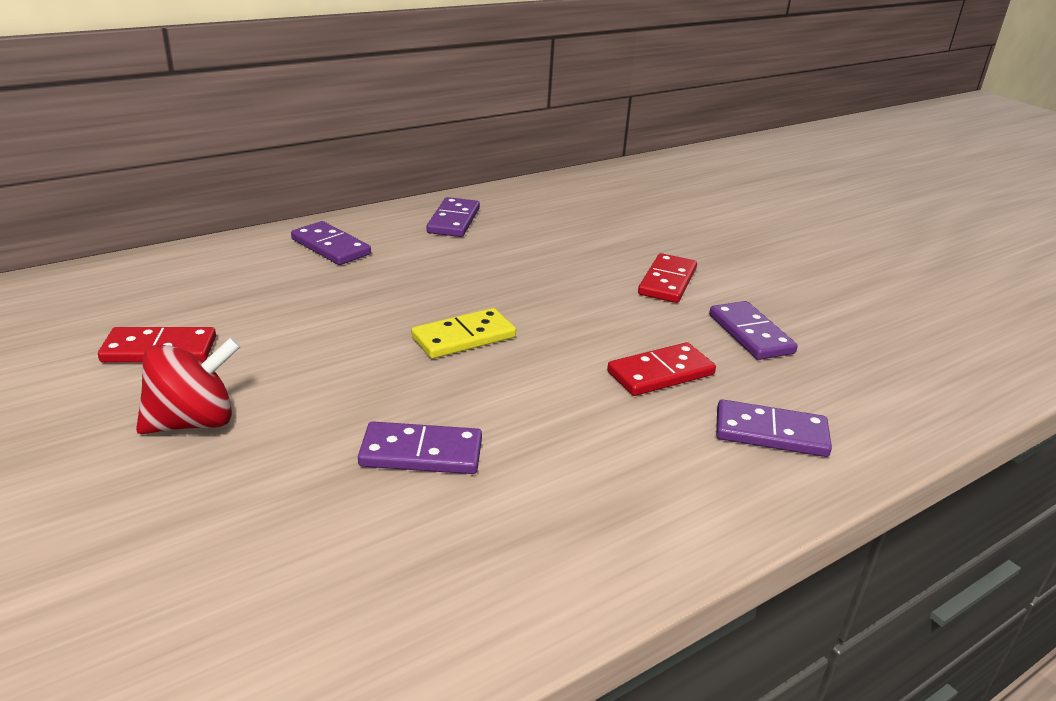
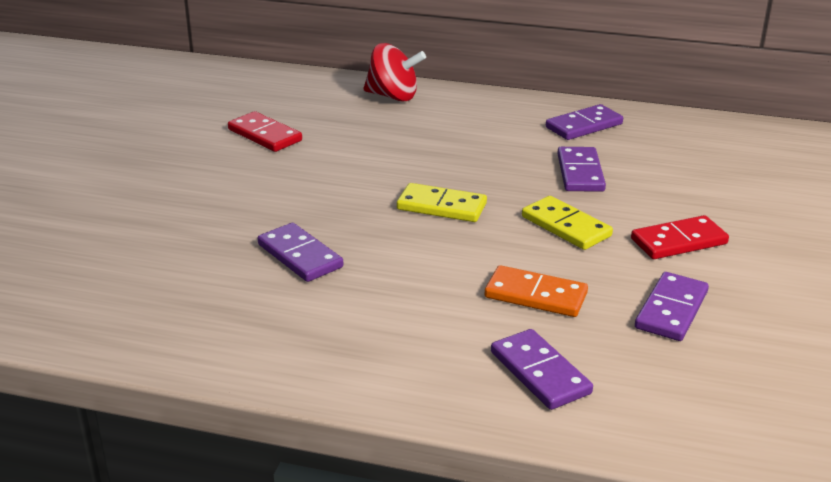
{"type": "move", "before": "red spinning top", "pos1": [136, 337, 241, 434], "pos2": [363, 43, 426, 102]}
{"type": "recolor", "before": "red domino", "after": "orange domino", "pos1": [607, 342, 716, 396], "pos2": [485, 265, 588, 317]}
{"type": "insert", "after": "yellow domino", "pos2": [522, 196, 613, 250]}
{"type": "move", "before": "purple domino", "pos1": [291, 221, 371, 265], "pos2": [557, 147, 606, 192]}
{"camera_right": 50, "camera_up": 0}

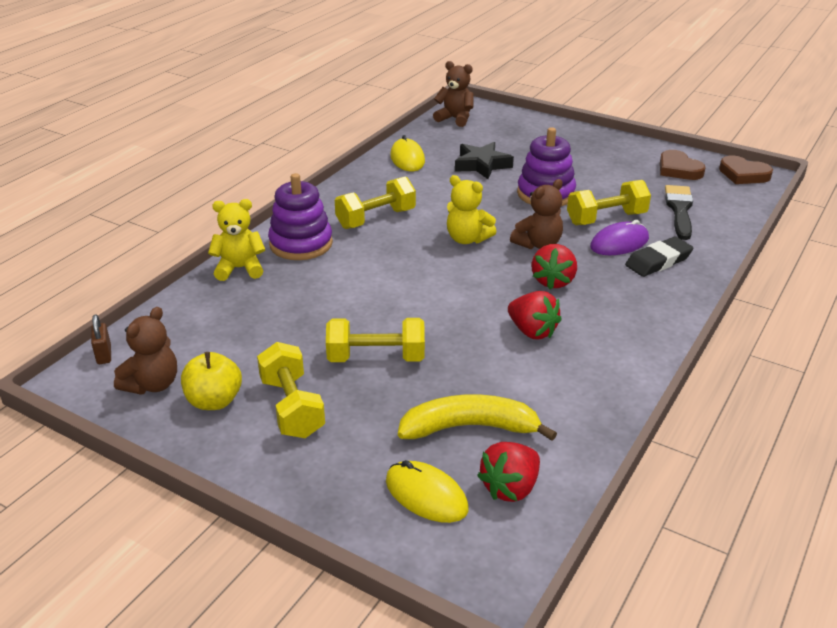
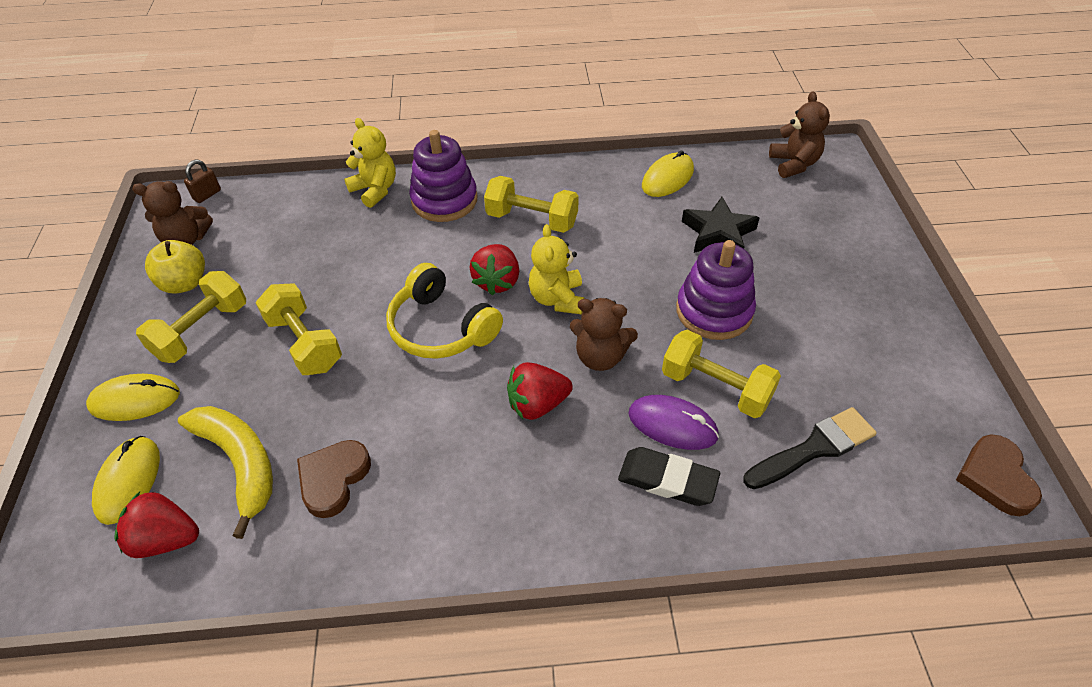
{"type": "insert", "after": "yellow mouse", "pos2": [86, 374, 180, 421]}
{"type": "move", "before": "brown heart", "pos1": [660, 150, 706, 180], "pos2": [297, 440, 371, 518]}
{"type": "insert", "after": "yellow headphones", "pos2": [386, 263, 503, 359]}
{"type": "move", "before": "red strawberry", "pos1": [508, 291, 562, 339], "pos2": [470, 244, 519, 295]}
{"camera_right": 55, "camera_up": 15}

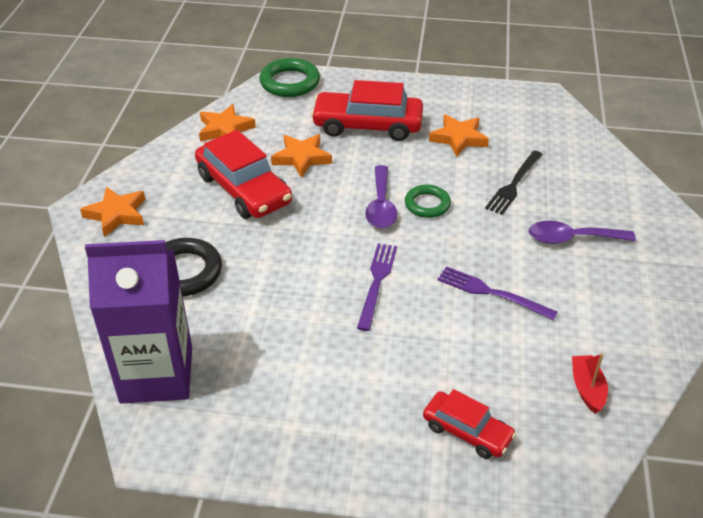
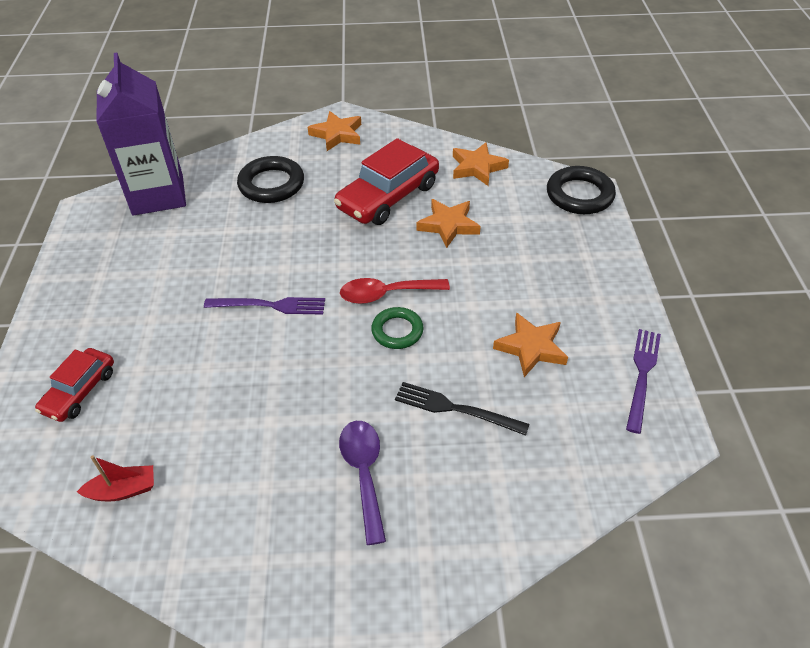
{"type": "recolor", "before": "purple spoon", "after": "red spoon", "pos1": [365, 165, 398, 228], "pos2": [340, 278, 450, 304]}
{"type": "recolor", "before": "green ring", "after": "black ring", "pos1": [259, 58, 320, 97], "pos2": [547, 166, 616, 214]}
{"type": "move", "before": "purple fork", "pos1": [437, 266, 558, 320], "pos2": [626, 329, 661, 434]}
{"type": "delete", "before": "red car", "pos1": [311, 80, 423, 141]}
{"camera_right": 80, "camera_up": 5}

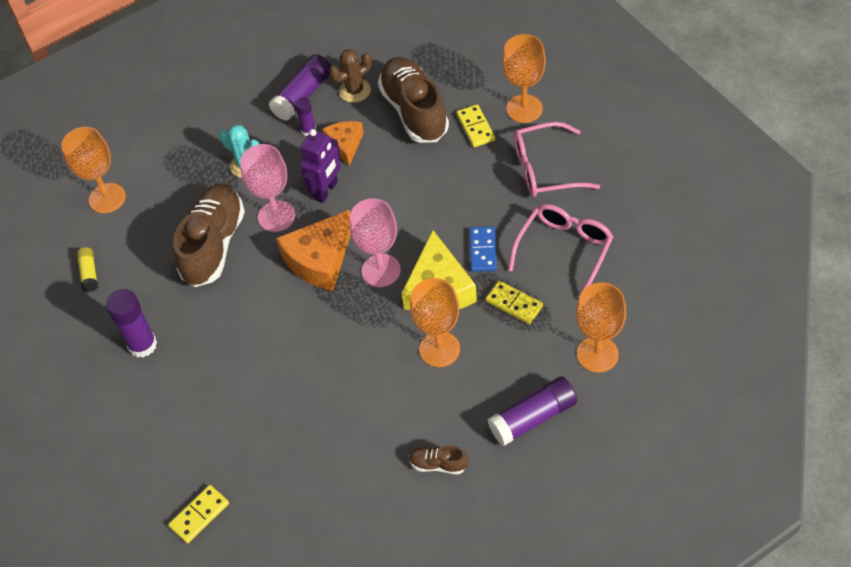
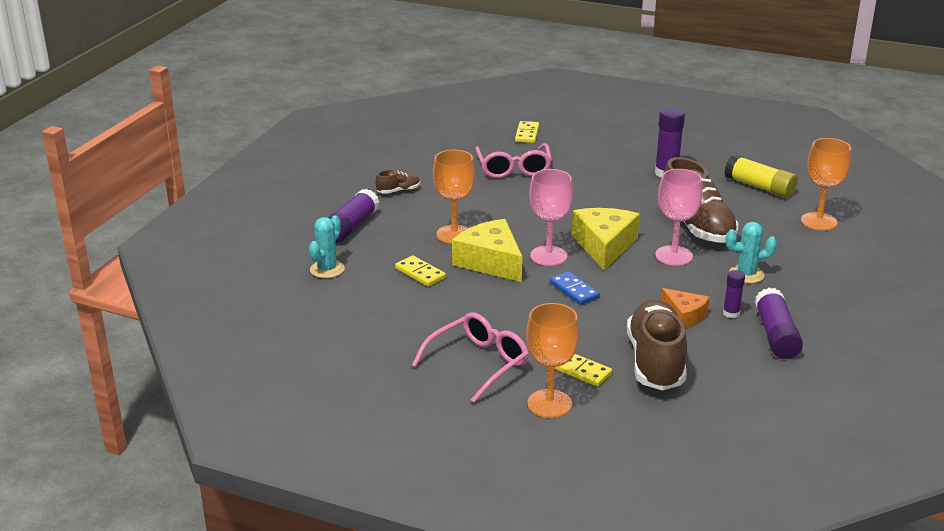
{"type": "replace", "before": "orange goblet", "after": "turquoise cactus", "pos1": [576, 282, 626, 373], "pos2": [309, 216, 345, 278]}
{"type": "rotate", "before": "yellow domino", "pos1": [485, 281, 543, 324], "pos2": [395, 255, 446, 287], "turn": 45}
{"type": "move", "before": "pink glasses", "pos1": [508, 204, 613, 298], "pos2": [475, 143, 552, 178]}
{"type": "move", "before": "blue domino", "pos1": [470, 226, 497, 272], "pos2": [550, 271, 600, 305]}
{"type": "recolor", "before": "orange cheese", "after": "yellow cheese", "pos1": [276, 210, 351, 291], "pos2": [572, 208, 640, 270]}
{"type": "rotate", "before": "brown shoe", "pos1": [378, 57, 449, 143], "pos2": [627, 300, 687, 390], "turn": -120}
{"type": "resize", "before": "yellow glue stick", "pos1": [77, 247, 98, 292], "pos2": [724, 155, 798, 198], "scale": 1.76}
{"type": "delete", "before": "purple robot", "pos1": [300, 129, 341, 203]}
{"type": "delete", "before": "brown cactus", "pos1": [329, 49, 372, 103]}
{"camera_right": 140, "camera_up": -25}

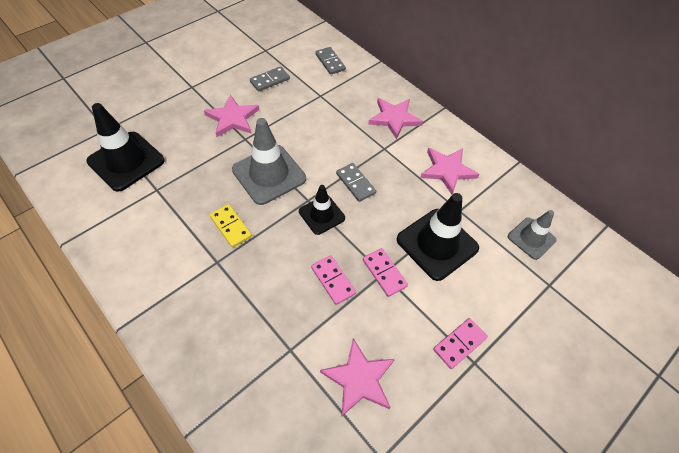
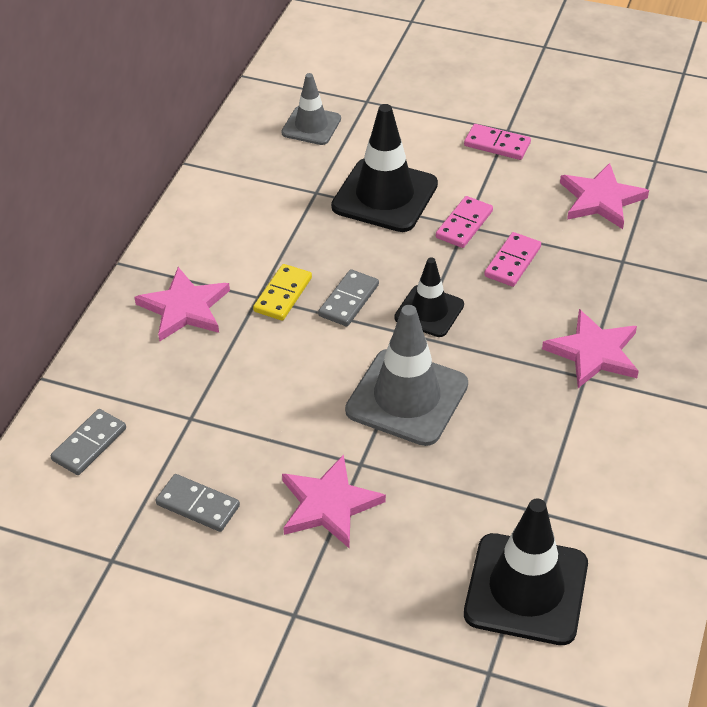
{"type": "move", "before": "yellow domino", "pos1": [210, 204, 252, 248], "pos2": [253, 264, 312, 321]}
{"type": "move", "before": "pink star", "pos1": [420, 148, 480, 194], "pos2": [542, 309, 639, 388]}
{"camera_right": -115, "camera_up": -10}

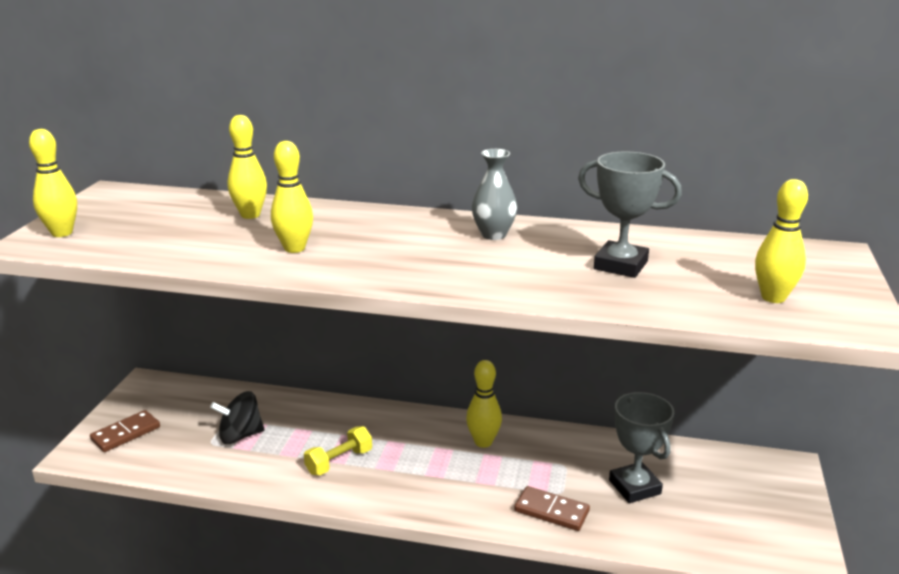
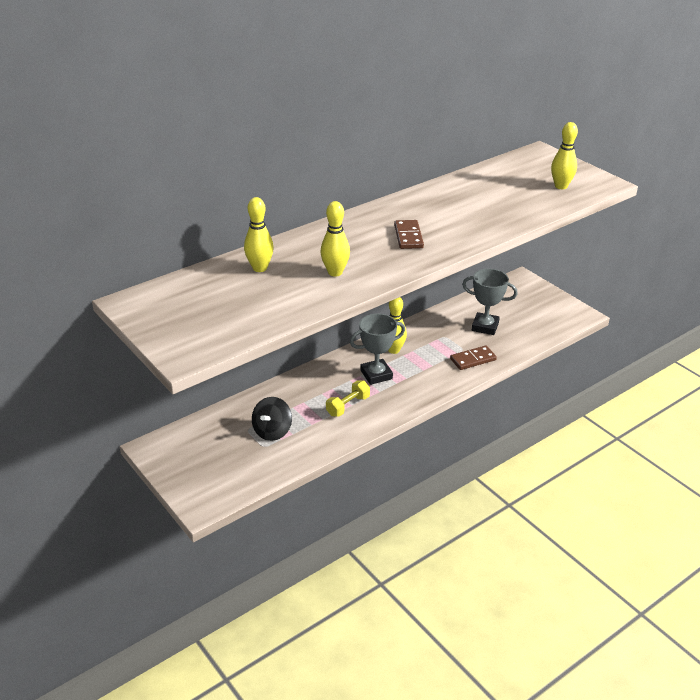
{"type": "rotate", "before": "yellow dumbbell", "pos1": [304, 426, 372, 475], "pos2": [326, 381, 370, 417], "turn": 45}
{"type": "move", "before": "grey trophy", "pos1": [578, 151, 682, 278], "pos2": [350, 314, 405, 385]}
{"type": "move", "before": "brown domino", "pos1": [90, 410, 160, 452], "pos2": [394, 220, 424, 249]}
{"type": "delete", "before": "yellow bowling pin", "pos1": [29, 129, 77, 237]}
{"type": "delete", "before": "grey vase", "pos1": [472, 149, 517, 240]}
{"camera_right": -50, "camera_up": 10}

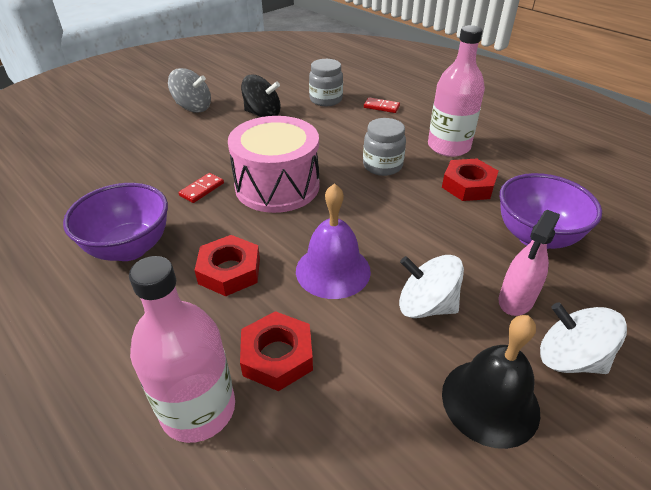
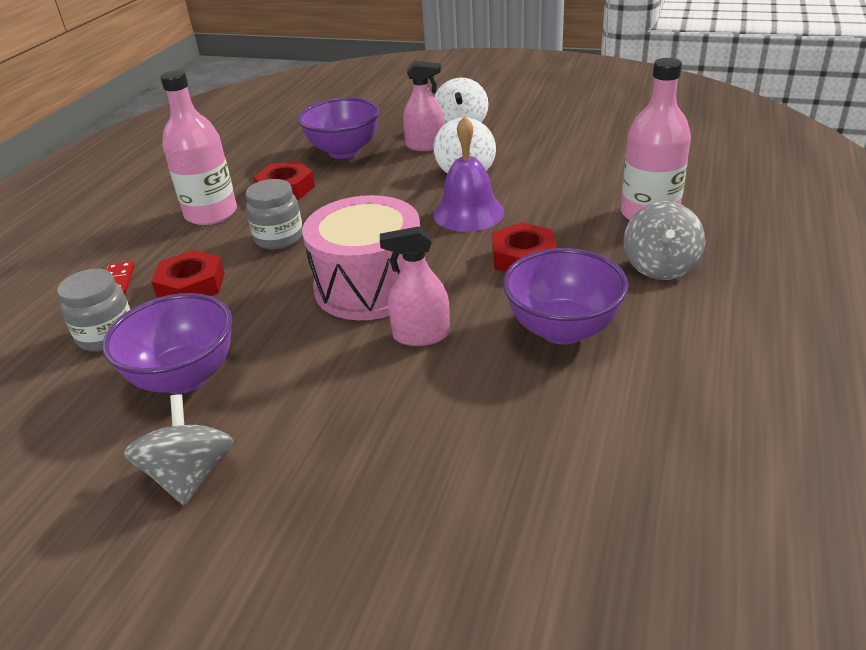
{"type": "replace", "before": "black spinning top", "after": "purple bowl", "pos1": [241, 75, 281, 117], "pos2": [102, 293, 232, 394]}
{"type": "move", "before": "red nut", "pos1": [240, 311, 313, 391], "pos2": [151, 250, 225, 298]}
{"type": "replace", "before": "red domino", "after": "pink spray bottle", "pos1": [179, 173, 224, 203], "pos2": [380, 226, 450, 346]}
{"type": "insert", "after": "grey spinning top", "pos2": [623, 201, 705, 280]}
{"type": "delete", "before": "black bell", "pos1": [442, 315, 540, 449]}
{"camera_right": -115, "camera_up": -5}

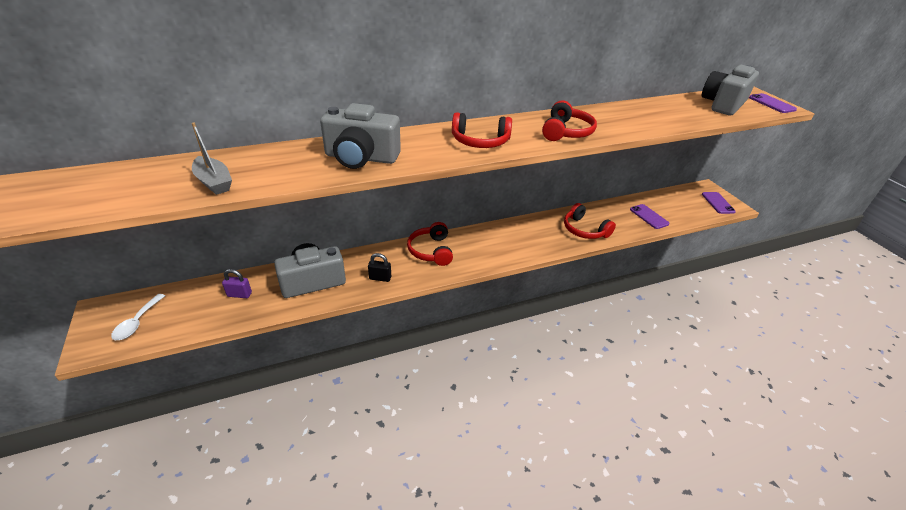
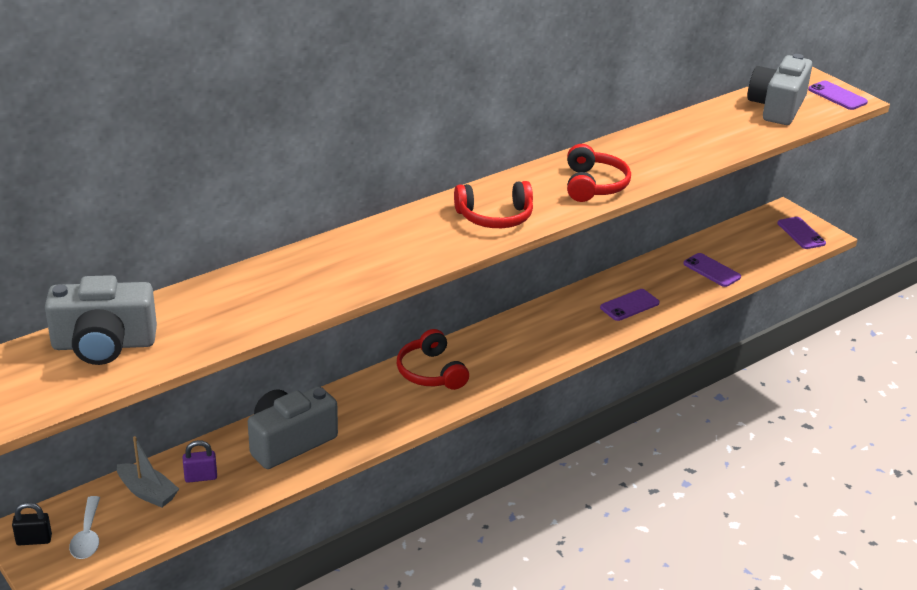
{"type": "move", "before": "black padlock", "pos1": [368, 253, 391, 282], "pos2": [12, 502, 52, 545]}
{"type": "move", "before": "grey camera", "pos1": [320, 103, 401, 169], "pos2": [45, 275, 157, 365]}
{"type": "move", "before": "grey boat", "pos1": [192, 122, 232, 195], "pos2": [117, 436, 179, 507]}
{"type": "replace", "before": "red headphones", "after": "purple phone", "pos1": [564, 203, 616, 239], "pos2": [600, 289, 659, 321]}
{"camera_right": -15, "camera_up": -5}

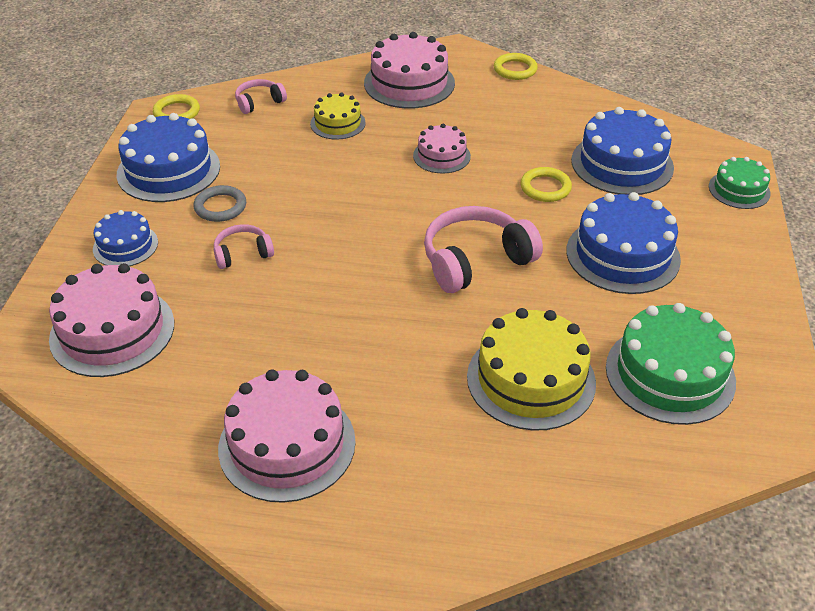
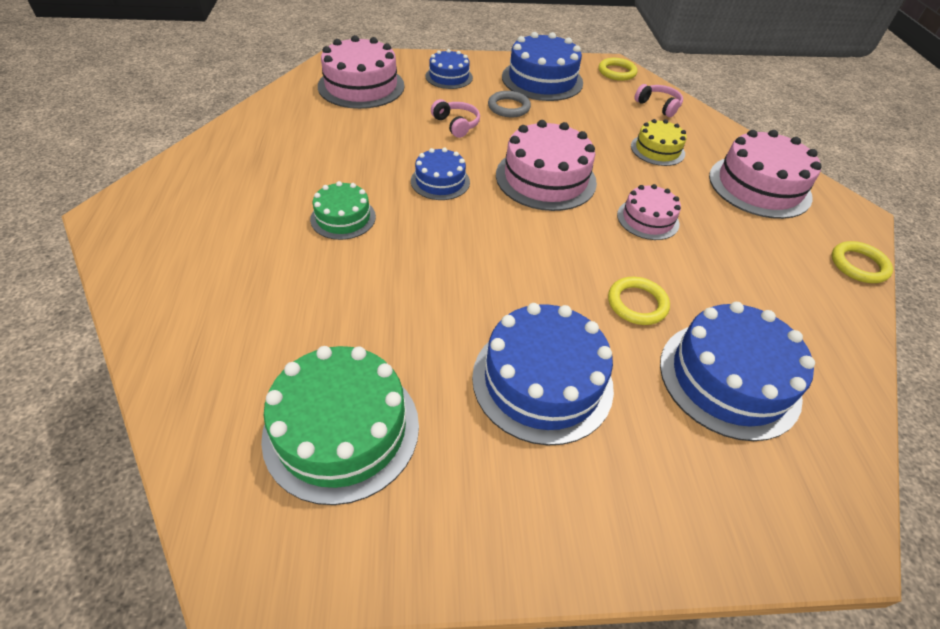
{"type": "move", "before": "green cake", "pos1": [709, 157, 770, 209], "pos2": [310, 181, 376, 240]}
{"type": "insert", "after": "blue cake", "pos2": [411, 148, 470, 200]}
{"type": "move", "before": "pink cake", "pos1": [218, 369, 356, 503], "pos2": [496, 120, 597, 211]}
{"type": "delete", "before": "pink headphones", "pos1": [424, 206, 543, 293]}
{"type": "delete", "before": "yellow cake", "pos1": [467, 308, 596, 431]}
{"camera_right": 75, "camera_up": 5}

